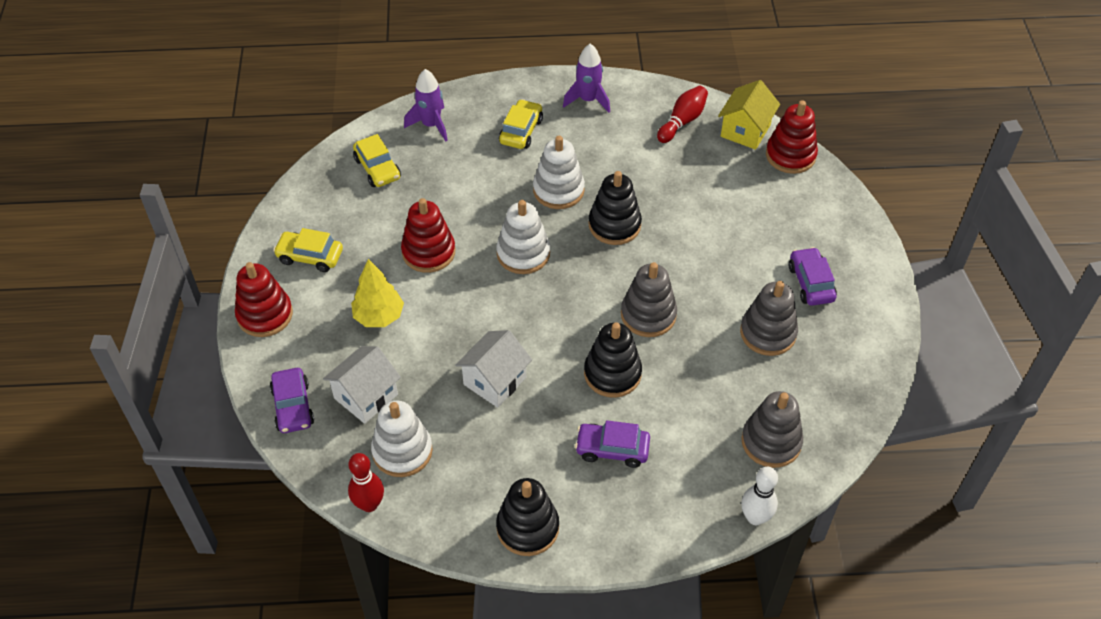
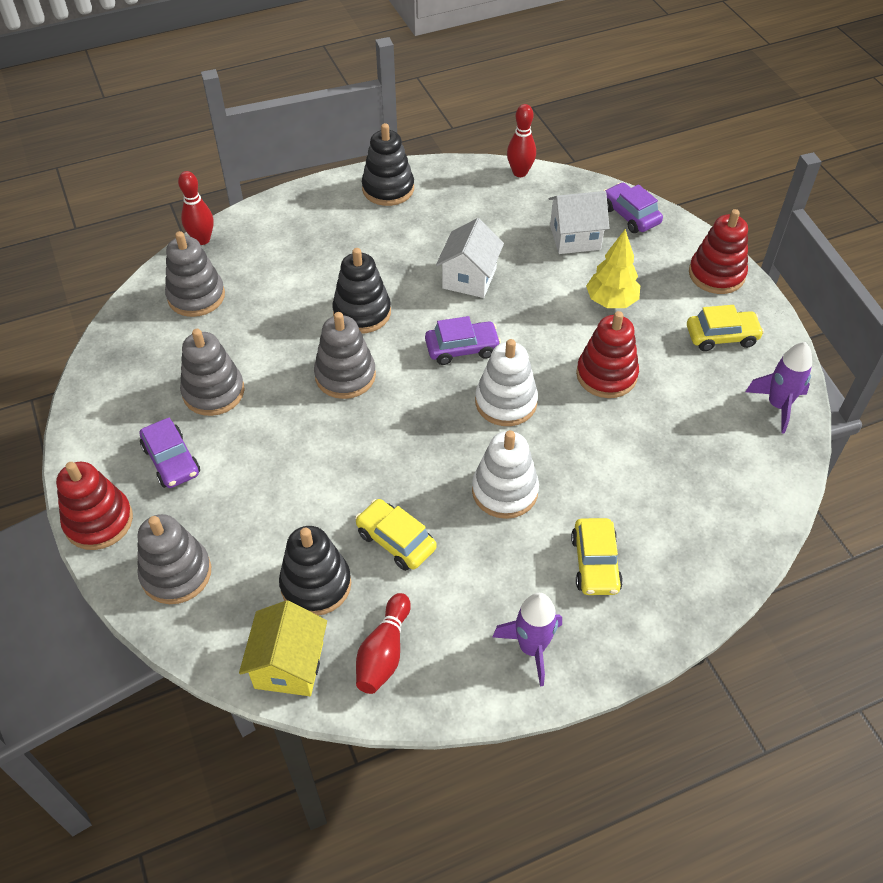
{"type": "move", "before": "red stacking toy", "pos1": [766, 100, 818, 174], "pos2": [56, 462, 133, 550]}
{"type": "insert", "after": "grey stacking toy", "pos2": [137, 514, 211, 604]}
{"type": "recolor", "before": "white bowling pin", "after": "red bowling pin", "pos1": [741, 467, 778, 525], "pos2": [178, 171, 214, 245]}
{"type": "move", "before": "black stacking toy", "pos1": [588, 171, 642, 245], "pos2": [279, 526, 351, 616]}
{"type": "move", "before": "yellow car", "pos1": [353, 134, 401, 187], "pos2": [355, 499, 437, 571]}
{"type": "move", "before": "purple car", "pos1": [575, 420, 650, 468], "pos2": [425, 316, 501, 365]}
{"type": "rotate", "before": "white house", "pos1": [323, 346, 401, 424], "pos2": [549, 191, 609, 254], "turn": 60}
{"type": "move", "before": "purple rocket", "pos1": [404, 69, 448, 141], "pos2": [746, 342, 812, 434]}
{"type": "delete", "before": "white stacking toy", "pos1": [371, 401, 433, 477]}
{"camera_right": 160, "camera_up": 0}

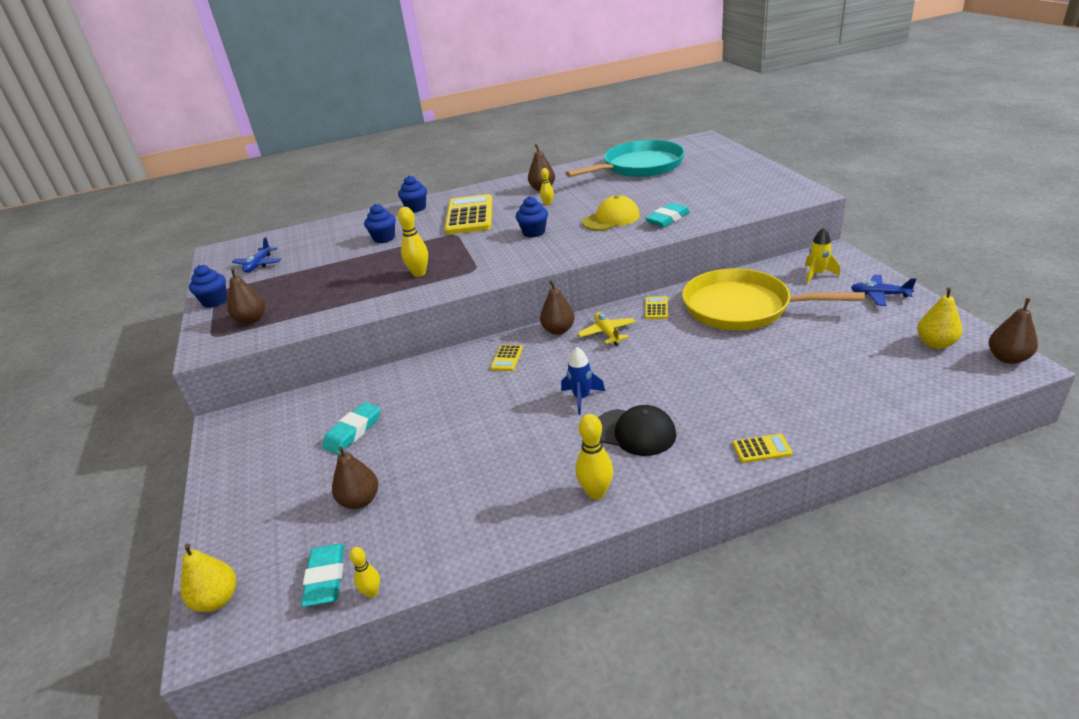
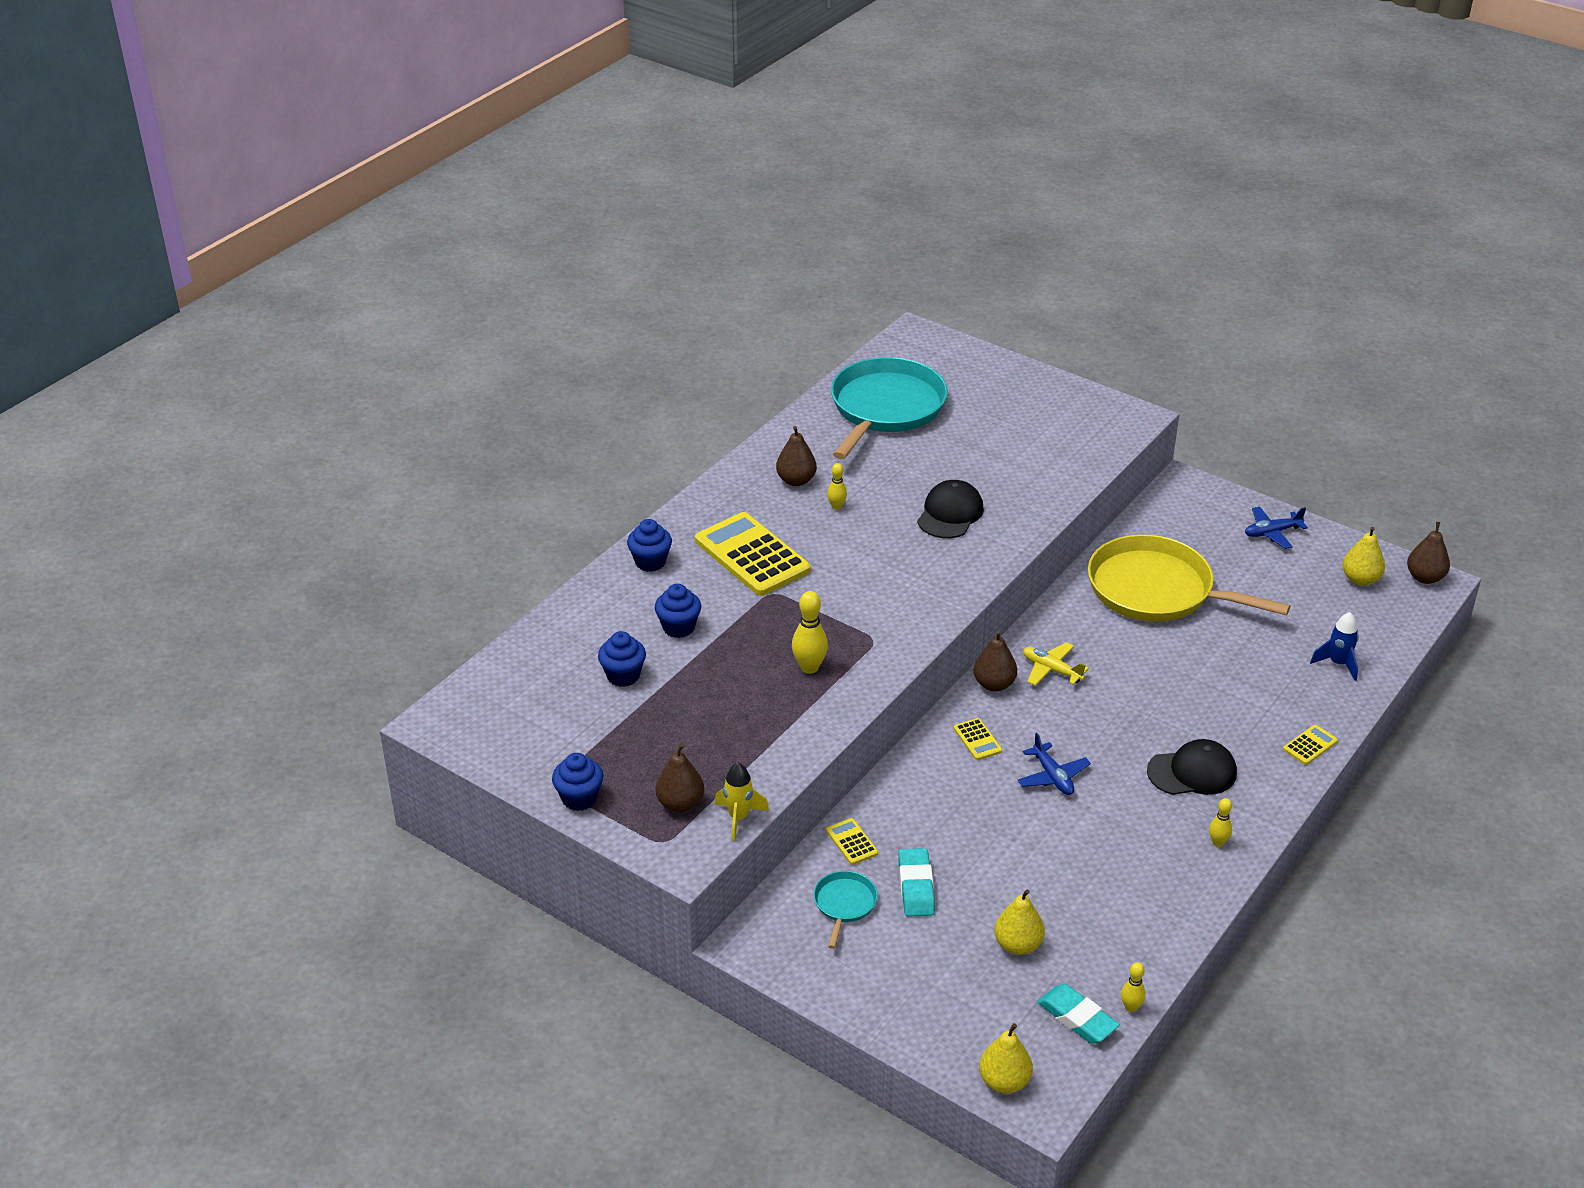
{"type": "move", "before": "blue cupcake", "pos1": [516, 196, 548, 238], "pos2": [598, 631, 646, 687]}
{"type": "move", "before": "yellow rocket", "pos1": [805, 227, 840, 284], "pos2": [715, 763, 769, 841]}
{"type": "insert", "after": "turquoise pan", "pos2": [814, 871, 878, 949]}
{"type": "move", "before": "yellow calculator", "pos1": [645, 296, 668, 319], "pos2": [826, 818, 878, 865]}
{"type": "recolor", "before": "yellow cap", "after": "black cap", "pos1": [582, 195, 640, 231], "pos2": [917, 480, 984, 538]}
{"type": "recolor", "before": "brown pear", "after": "yellow pear", "pos1": [332, 446, 378, 509], "pos2": [994, 889, 1045, 955]}
{"type": "move", "before": "blue plane", "pos1": [232, 237, 281, 273], "pos2": [1017, 733, 1091, 795]}
{"type": "rotate", "before": "yellow pan", "pos1": [682, 269, 865, 330], "pos2": [1088, 535, 1290, 622], "turn": 45}
{"type": "resize", "before": "yellow bowling pin", "pos1": [575, 414, 613, 500], "pos2": [1209, 798, 1232, 847], "scale": 0.6}
{"type": "move", "before": "blue rocket", "pos1": [561, 347, 605, 415], "pos2": [1310, 612, 1359, 681]}
{"type": "delete", "before": "turquoise eraser", "pos1": [645, 203, 690, 227]}
{"camera_right": -40, "camera_up": 5}

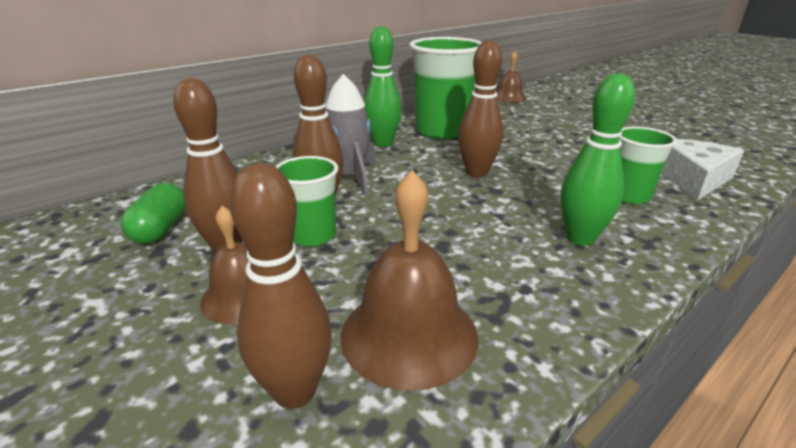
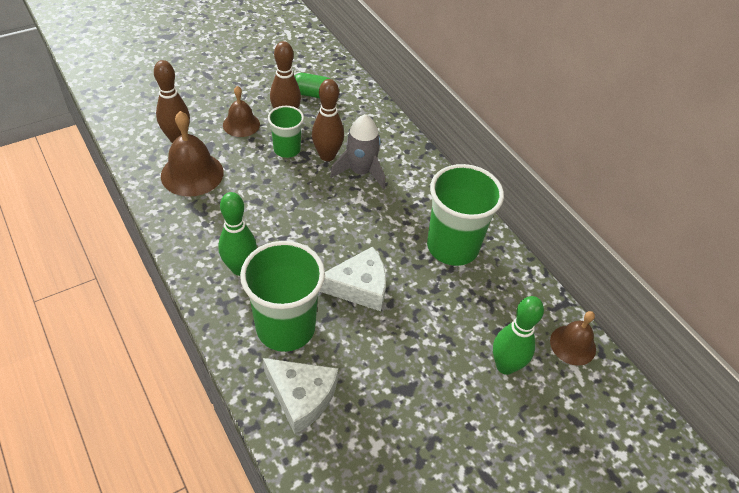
{"type": "resize", "before": "green cup", "pos1": [619, 126, 677, 204], "pos2": [240, 241, 325, 352], "scale": 1.77}
{"type": "insert", "after": "white cheese", "pos2": [319, 246, 386, 311]}
{"type": "move", "before": "green bowling pin", "pos1": [364, 26, 402, 147], "pos2": [493, 296, 544, 375]}
{"type": "delete", "before": "brown bowling pin", "pos1": [458, 40, 503, 178]}
{"camera_right": 95, "camera_up": 20}

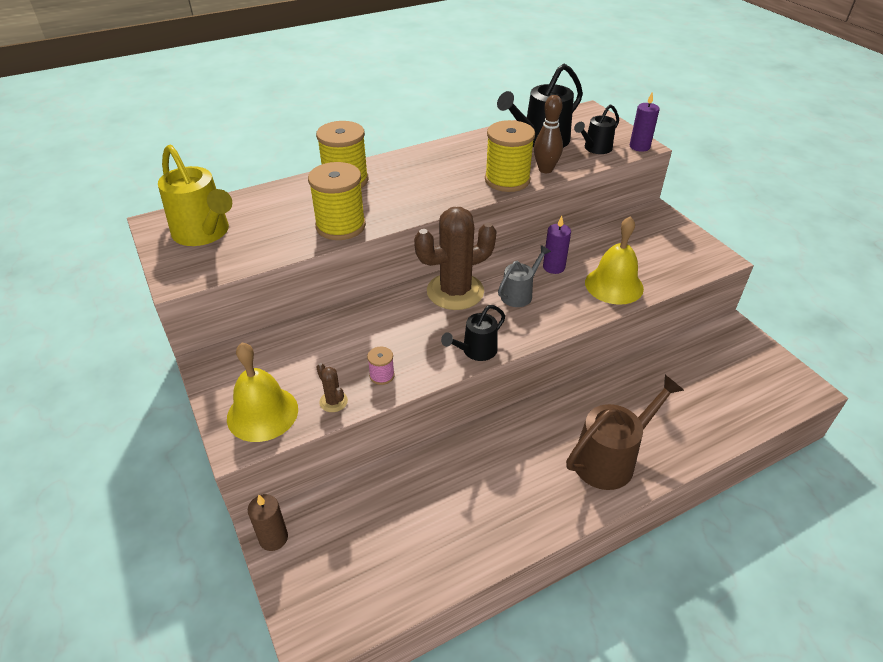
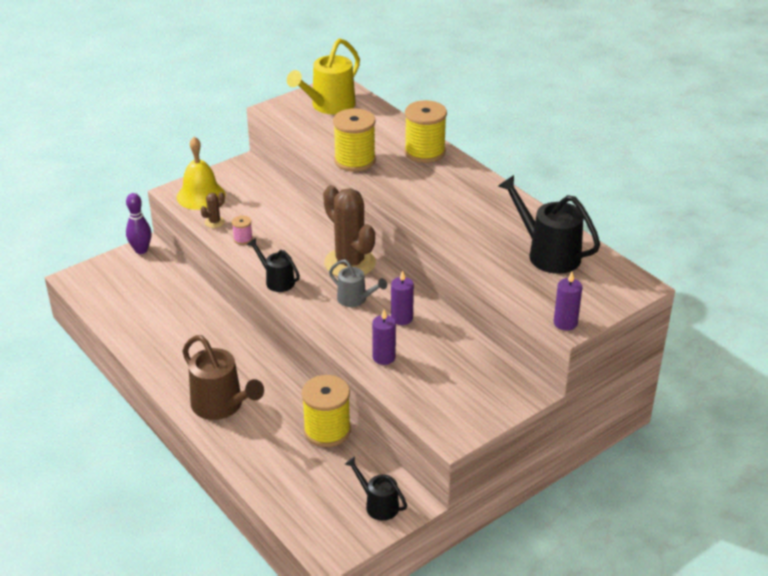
{"type": "replace", "before": "brown candle", "after": "purple bowling pin", "pos1": [248, 494, 288, 551], "pos2": [126, 193, 152, 254]}
{"type": "move", "before": "yellow spool", "pos1": [485, 120, 535, 192], "pos2": [302, 375, 351, 447]}
{"type": "move", "before": "black watering can", "pos1": [574, 104, 619, 154], "pos2": [345, 457, 407, 521]}
{"type": "replace", "before": "yellow bell", "after": "purple candle", "pos1": [585, 216, 644, 305], "pos2": [372, 310, 396, 365]}
{"type": "delete", "before": "brown bowling pin", "pos1": [534, 95, 563, 173]}
{"camera_right": 80, "camera_up": -5}

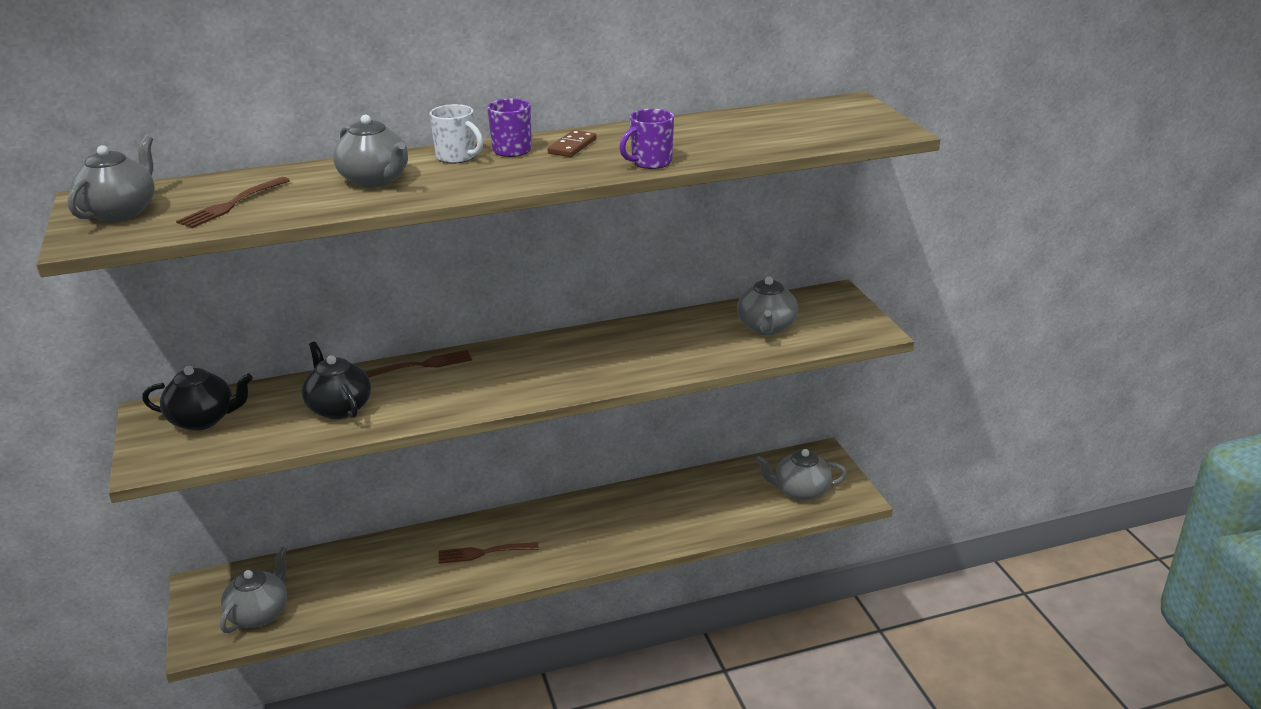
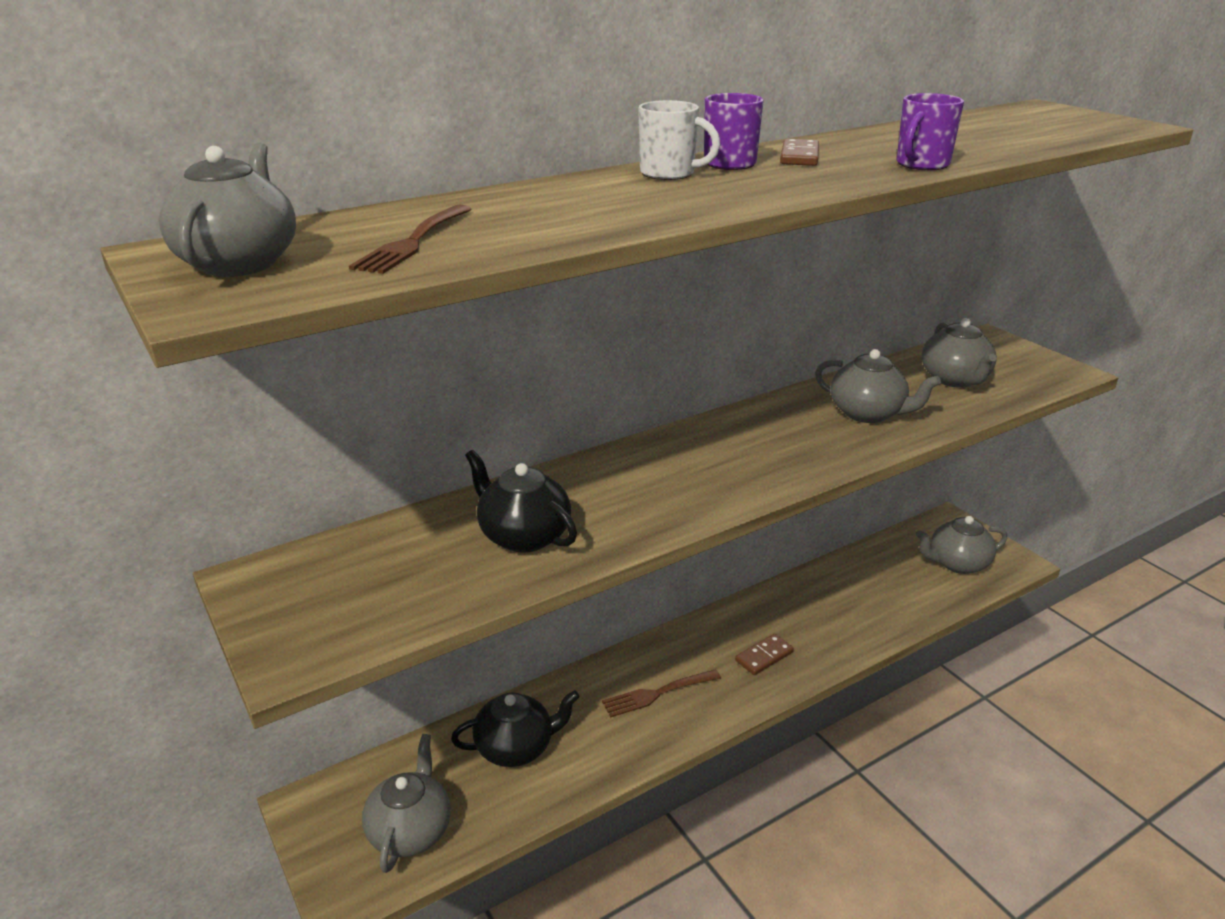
{"type": "move", "before": "black teapot", "pos1": [142, 366, 253, 431], "pos2": [451, 690, 580, 767]}
{"type": "insert", "after": "brown domino", "pos2": [735, 634, 794, 675]}
{"type": "move", "before": "grey teapot", "pos1": [333, 115, 408, 188], "pos2": [815, 349, 941, 423]}
{"type": "delete", "before": "brown fork", "pos1": [364, 350, 472, 377]}
{"camera_right": -15, "camera_up": 0}

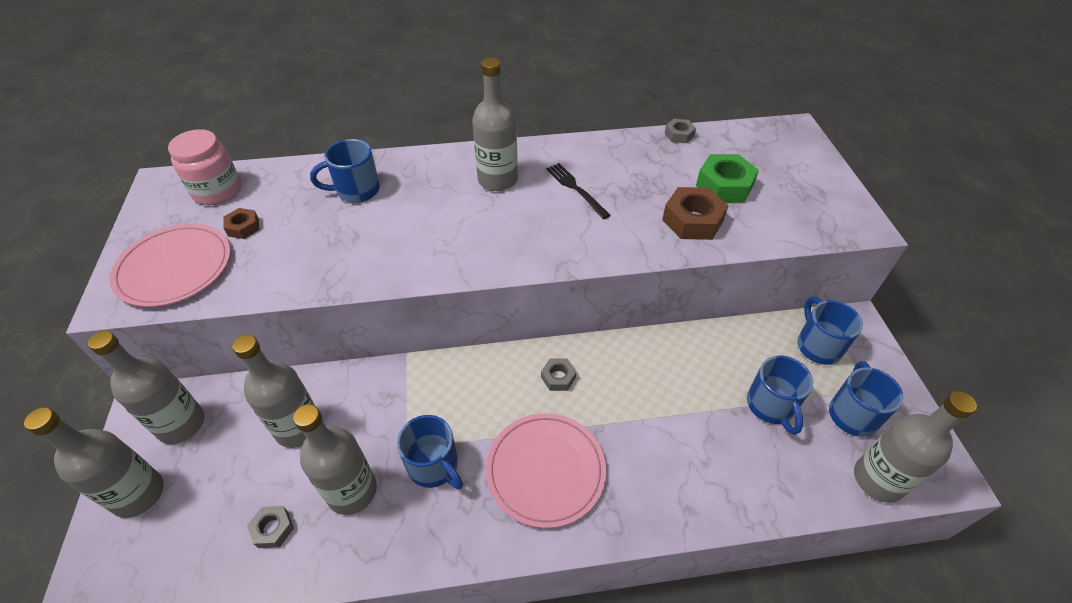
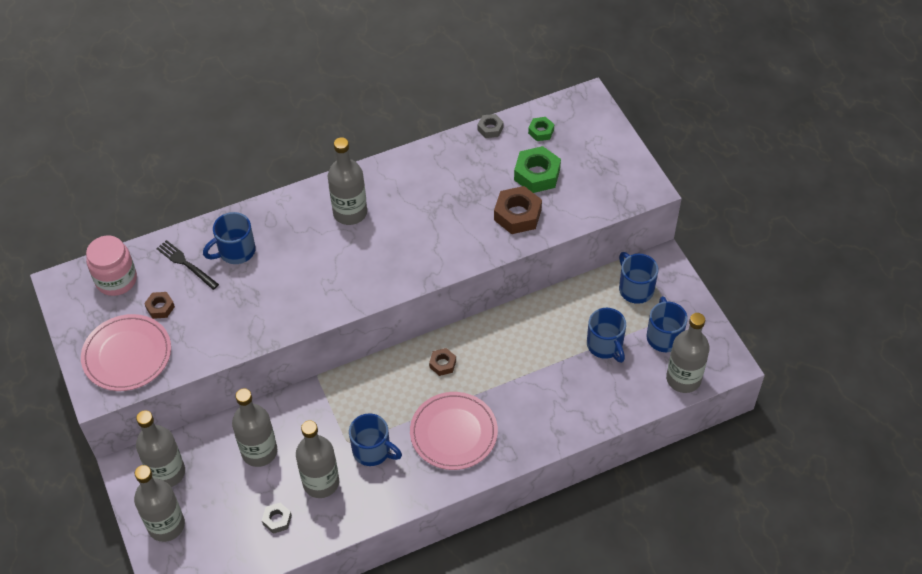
{"type": "move", "before": "black fork", "pos1": [546, 163, 611, 219], "pos2": [156, 240, 219, 290]}
{"type": "recolor", "before": "grey nut", "after": "brown nut", "pos1": [541, 358, 577, 391], "pos2": [429, 348, 456, 376]}
{"type": "insert", "after": "green nut", "pos2": [528, 117, 554, 141]}
{"camera_right": -15, "camera_up": 5}

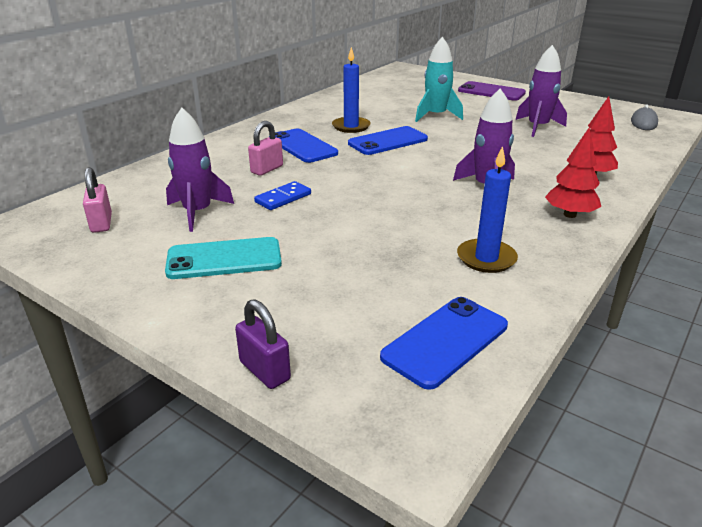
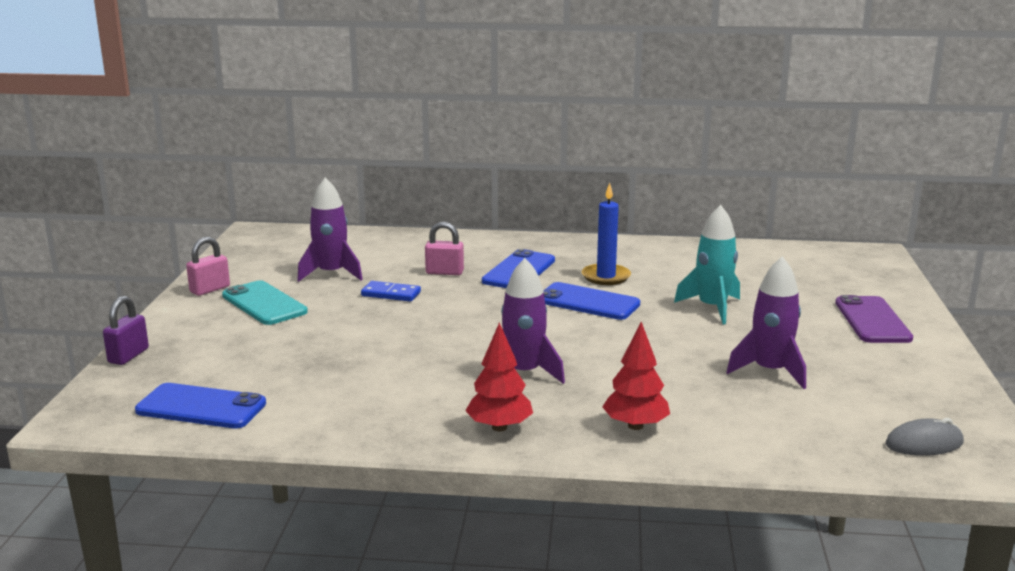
{"type": "move", "before": "pink padlock", "pos1": [83, 167, 112, 233], "pos2": [186, 237, 230, 296]}
{"type": "delete", "before": "blue candle", "pos1": [457, 146, 518, 273]}
{"camera_right": 60, "camera_up": -10}

